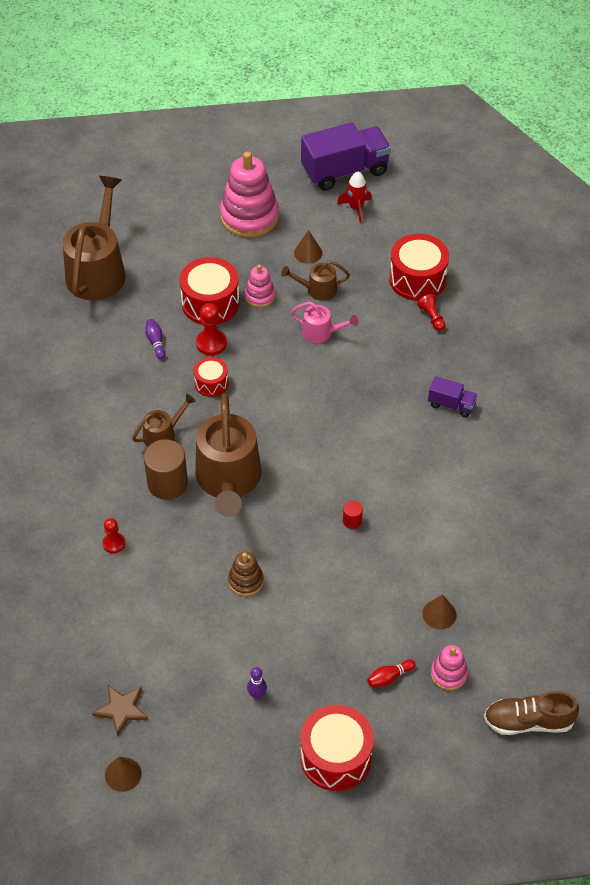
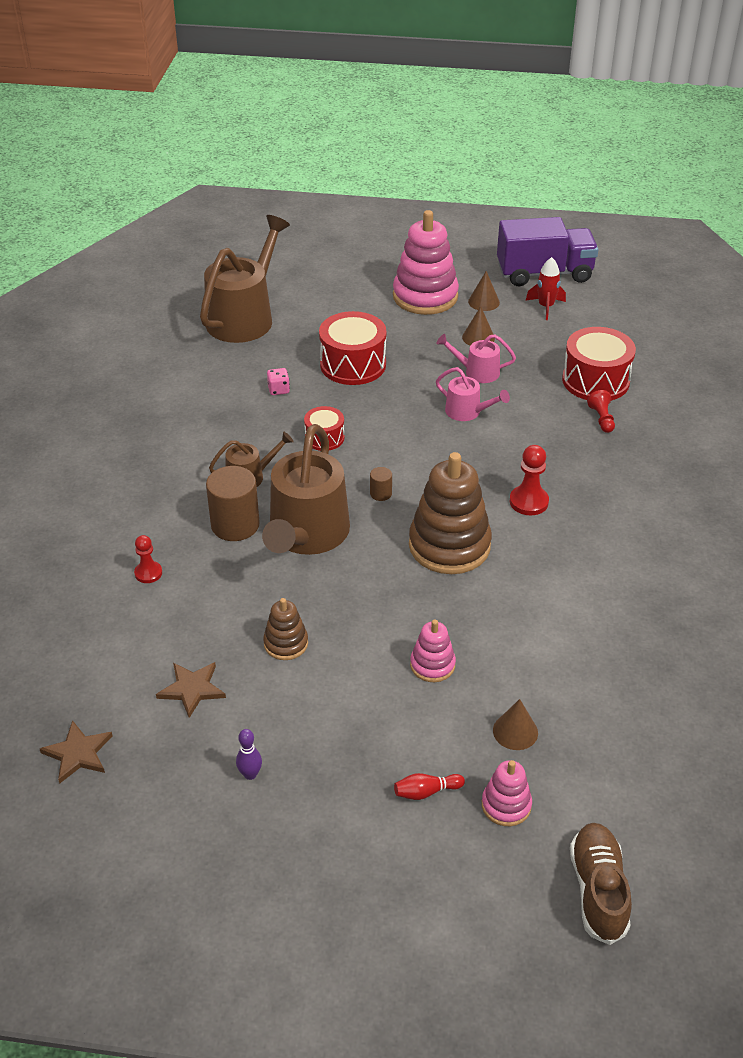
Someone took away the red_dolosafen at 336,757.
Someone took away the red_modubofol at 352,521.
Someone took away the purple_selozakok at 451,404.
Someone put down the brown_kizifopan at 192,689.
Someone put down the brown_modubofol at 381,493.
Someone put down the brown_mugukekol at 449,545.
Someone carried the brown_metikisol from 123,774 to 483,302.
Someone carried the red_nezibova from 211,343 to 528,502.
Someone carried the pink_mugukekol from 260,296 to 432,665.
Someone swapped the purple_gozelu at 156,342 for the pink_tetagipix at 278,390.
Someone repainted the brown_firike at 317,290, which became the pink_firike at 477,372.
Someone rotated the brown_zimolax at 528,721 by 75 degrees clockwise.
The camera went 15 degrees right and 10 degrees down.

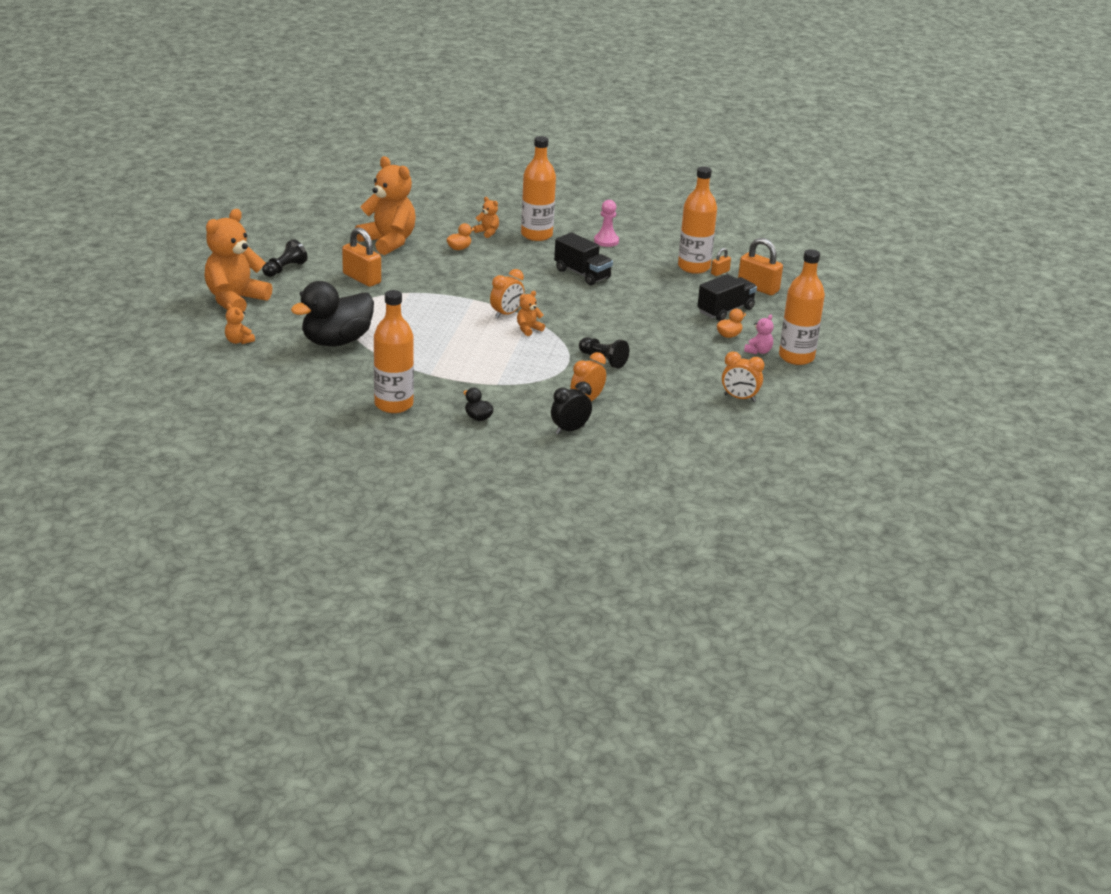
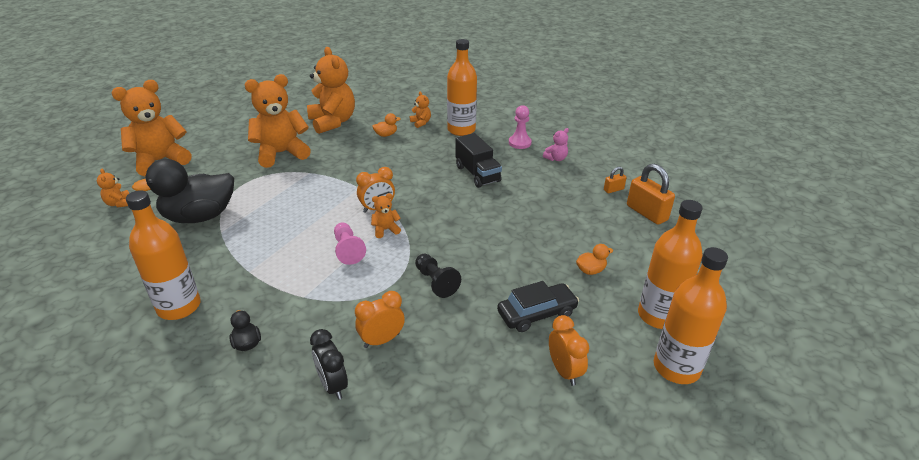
Someone took away the black_nezibova at 284,269.
Someone took away the black_selozakok at 725,310.
Someone put down the pink_nezibova at 348,250.
Someone put down the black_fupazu at 536,314.
Someone carried the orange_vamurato from 694,267 to 676,368.
Someone carried the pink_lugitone from 758,351 to 556,158.
Someone swapped the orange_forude at 362,278 for the orange_lugitone at 281,153.
Someone rotated the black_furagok at 570,430 by 105 degrees counterclockwise.
Someone rotated the orange_furagok at 739,398 by 150 degrees counterclockwise.
The camera went 20 degrees right and 5 degrees up.

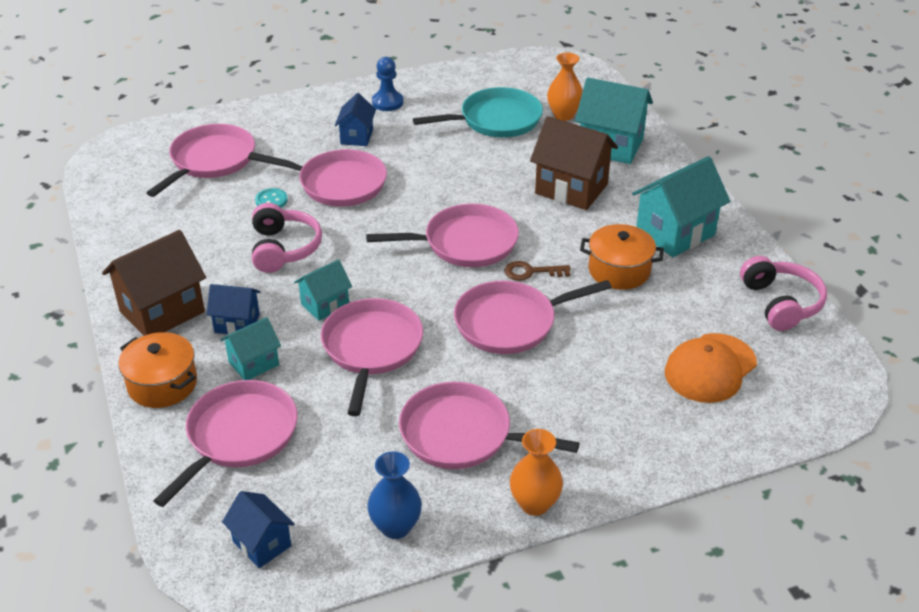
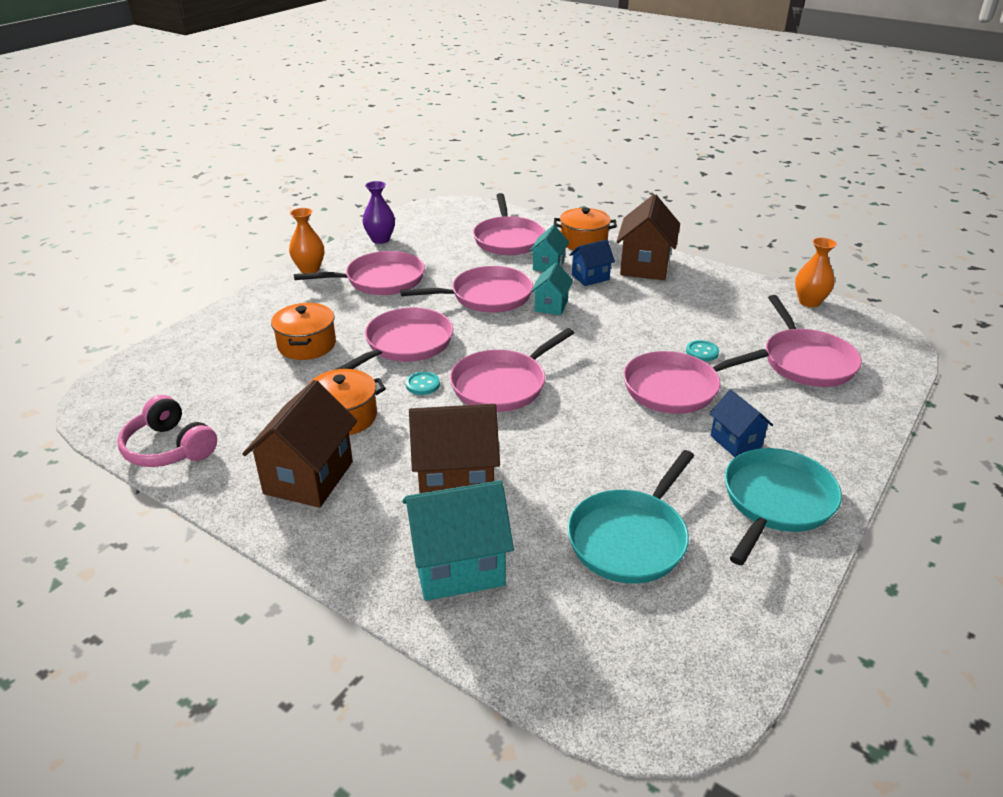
Someone took away the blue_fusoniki at 262,543.
Someone took away the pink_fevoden at 283,248.
Someone took away the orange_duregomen at 710,368.
Someone put down the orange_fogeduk at 307,345.
Someone carried the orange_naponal from 563,115 to 809,302.
Someone swapped the blue_nezibova at 387,102 for the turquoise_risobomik at 776,501.
Someone swapped the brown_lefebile at 531,272 for the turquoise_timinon at 422,384.
Someone repainted the blue_naponal at 395,527, which became the purple_naponal at 380,239.
Someone repainted the turquoise_fusoniki at 675,233, which became the brown_fusoniki at 309,478.
Someone rotated the pink_risobomik at 371,348 by 75 degrees counterclockwise.
The camera went 145 degrees right and 5 degrees down.

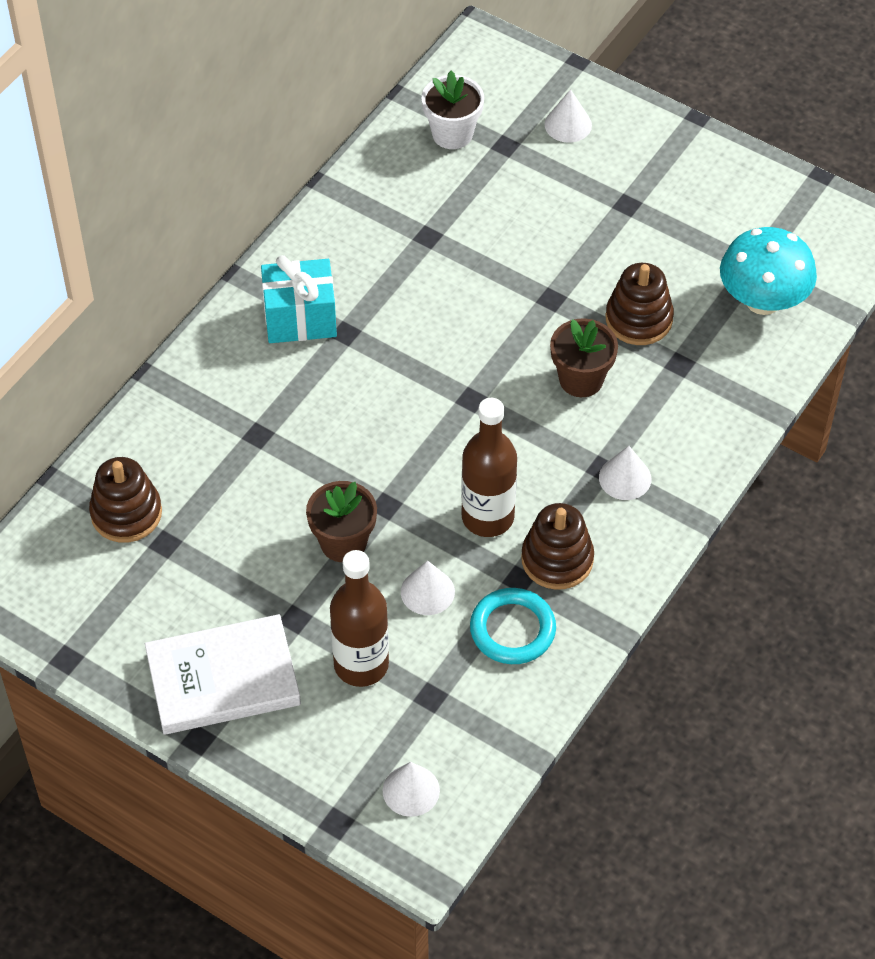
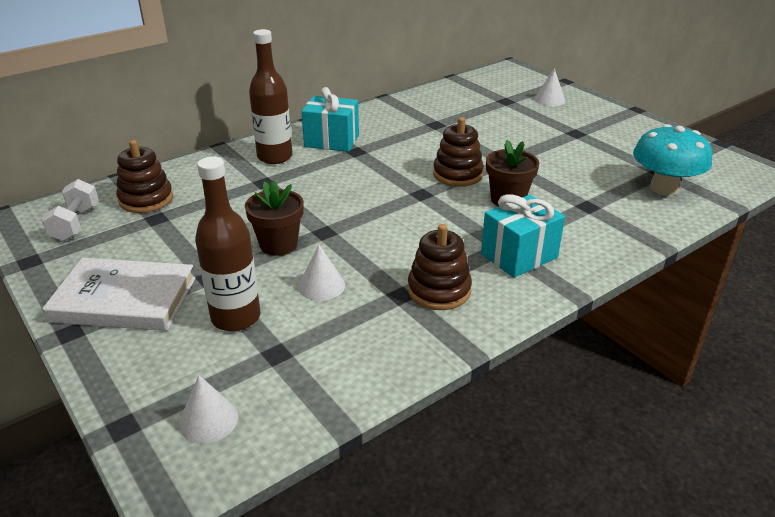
Someone took away the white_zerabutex at 452,134.
Someone took away the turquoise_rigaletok at 512,629.
Someone put down the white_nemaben at 76,224.
Someone carried the brown_vamurato from 487,517 to 275,157.
Someone carried the brown_mugukekol from 639,319 to 457,174.
Someone swapped the white_metikisol at 625,478 for the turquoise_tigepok at 519,256.
The camera went 20 degrees right and 20 degrees down.

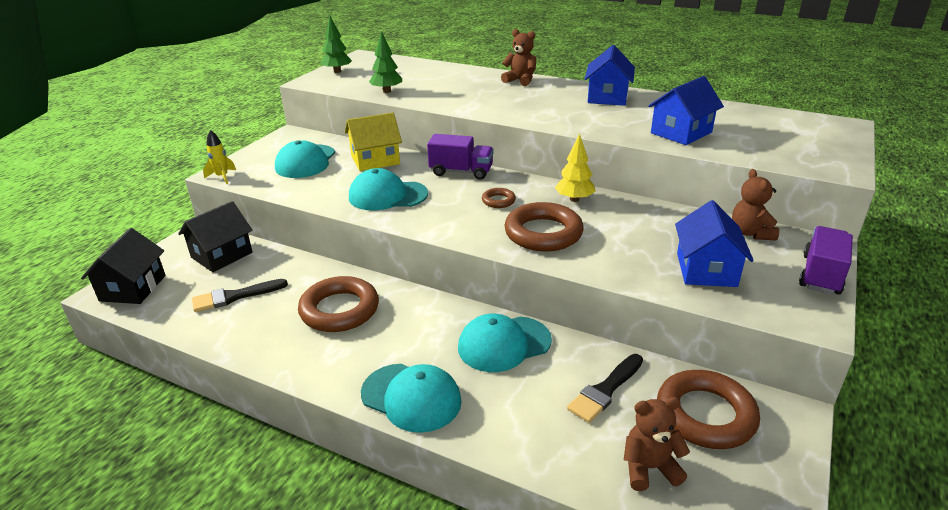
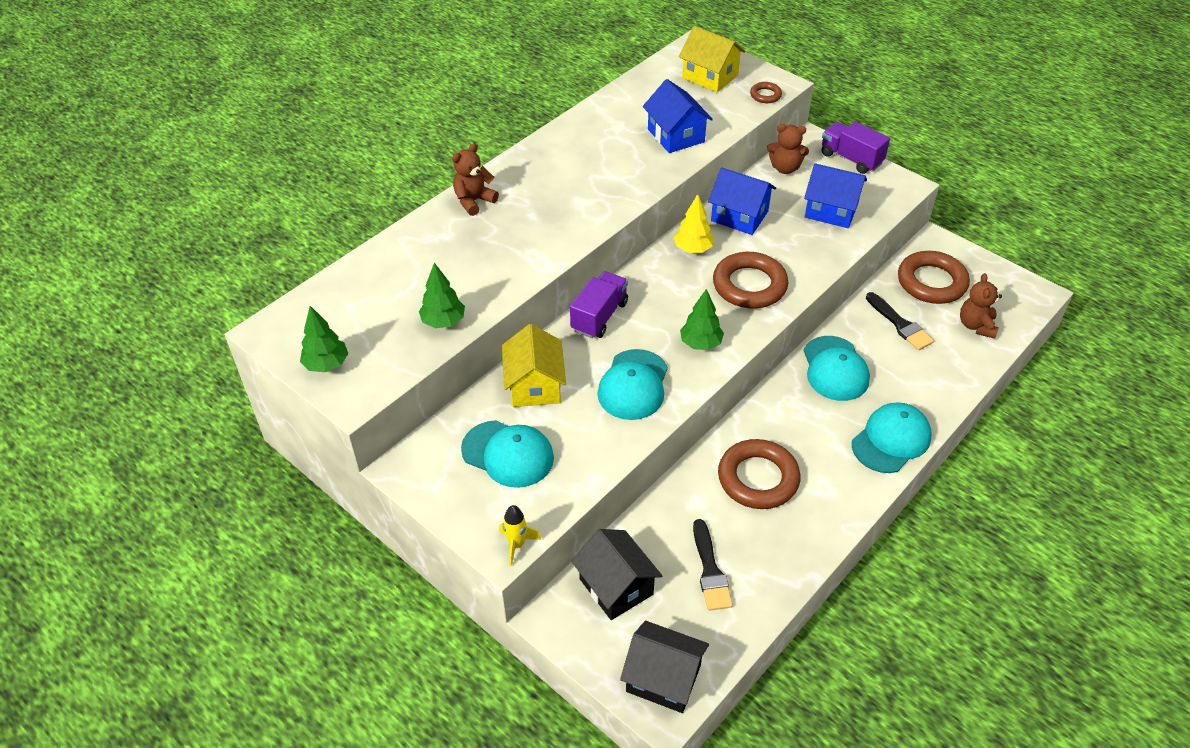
Someone put down the yellow_fusoniki at 710,76.
Someone put down the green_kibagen at 700,343.
Someone carried the brown_rigaletok from 498,201 to 765,95.
Someone carried the blue_fusoniki from 607,97 to 739,216.
The camera went 75 degrees left and 15 degrees up.

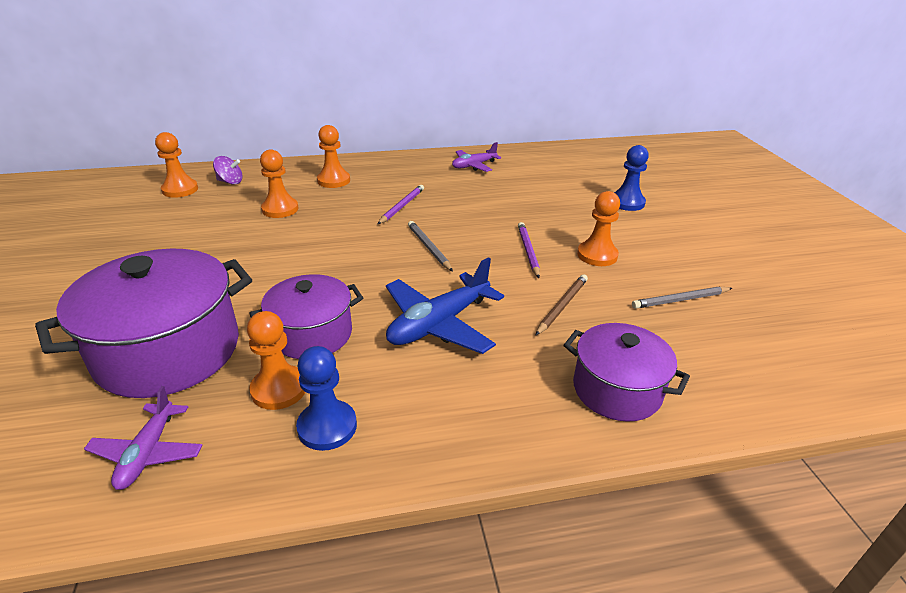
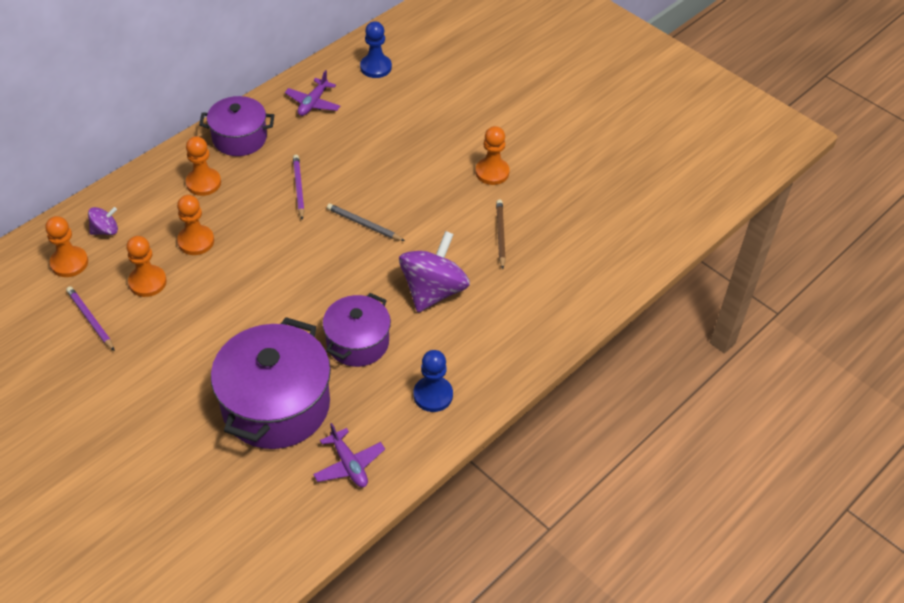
Someone took away the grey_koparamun at 680,300.
Someone carried the orange_nezibova from 279,389 to 147,282.
Someone carried the purple_koparamun from 528,251 to 90,319.
Someone carried the purple_fogeduk from 617,390 to 239,138.
Someone carried the blue_nezibova from 627,202 to 376,67.
Someone swapped the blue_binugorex at 439,324 for the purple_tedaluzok at 433,291.
The camera went 35 degrees left and 15 degrees up.

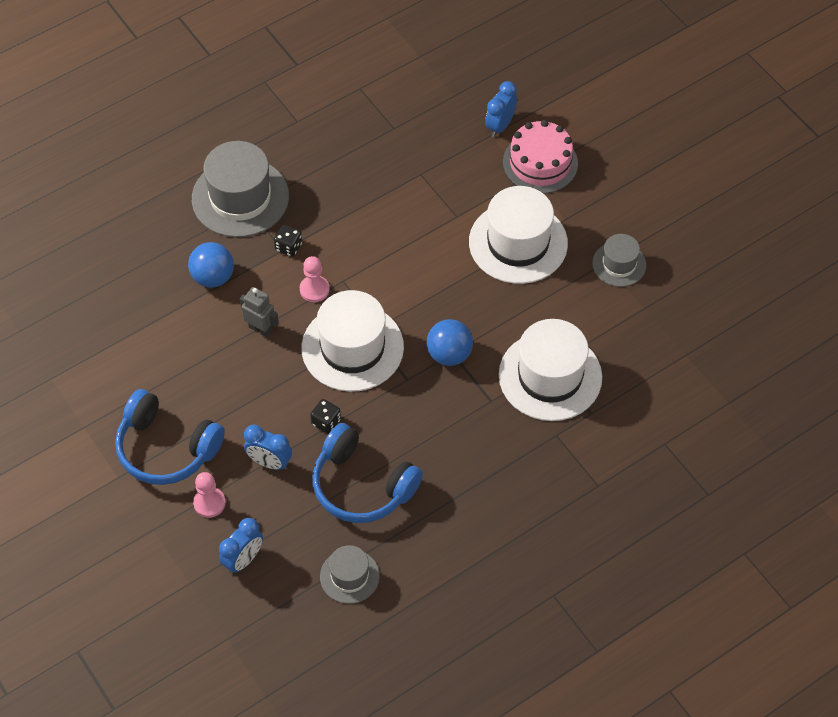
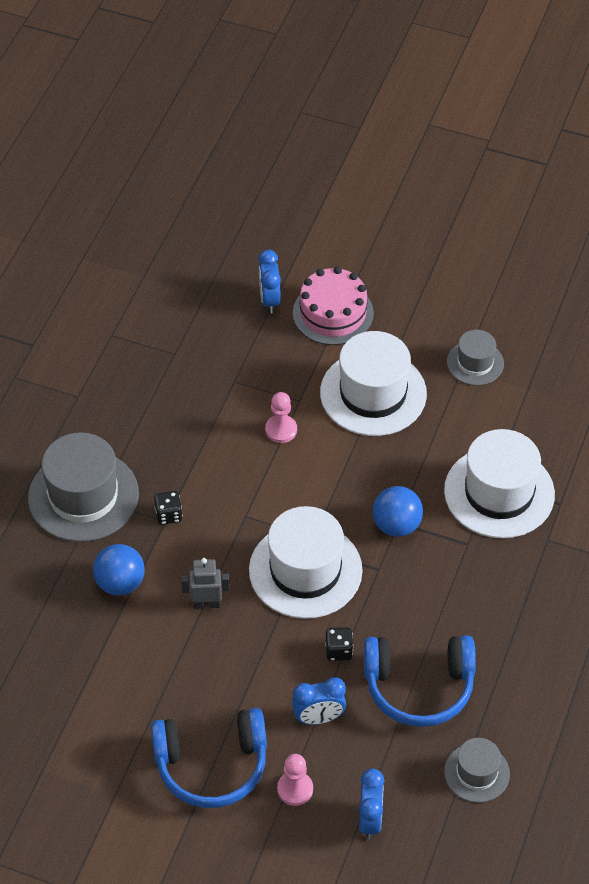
Someone carried the pink_nezibova from 314,289 to 281,430.
The camera went 35 degrees left and 5 degrees down.

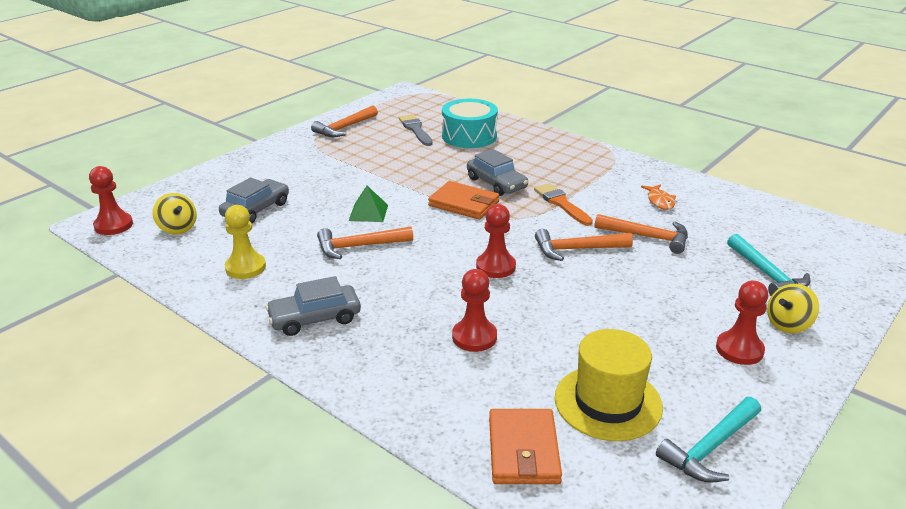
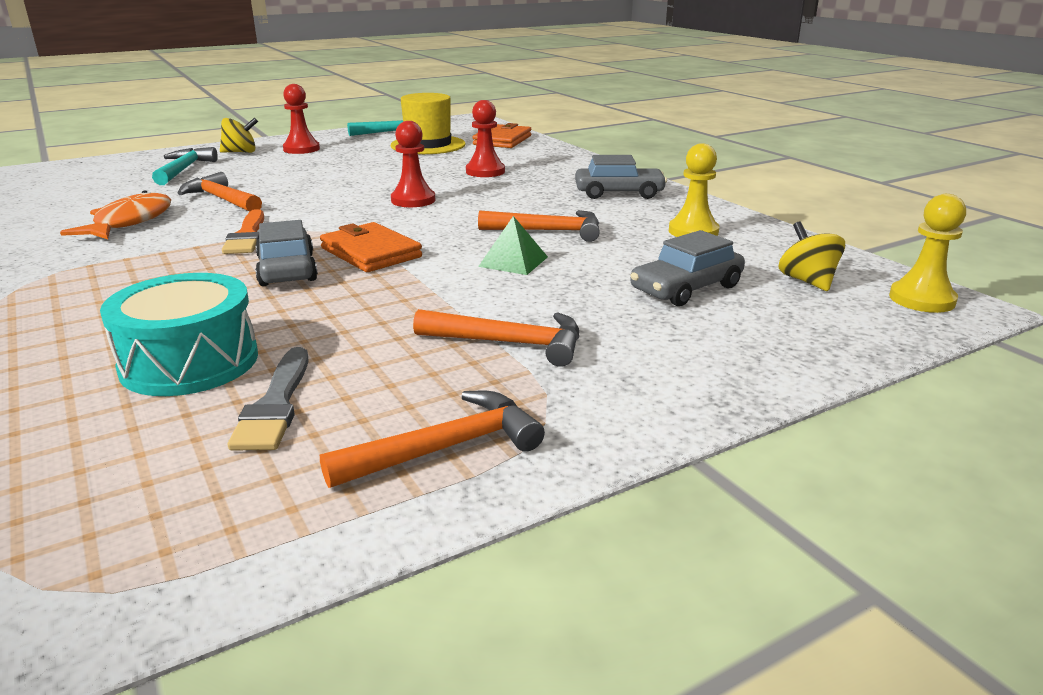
Someone carried the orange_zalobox from 576,249 to 509,343.
Someone repainted the red_nezibova at 113,225, which became the yellow_nezibova at 922,299.
Someone scaled the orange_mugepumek at 660,201 by 1.72.
The camera went 160 degrees left and 5 degrees down.

